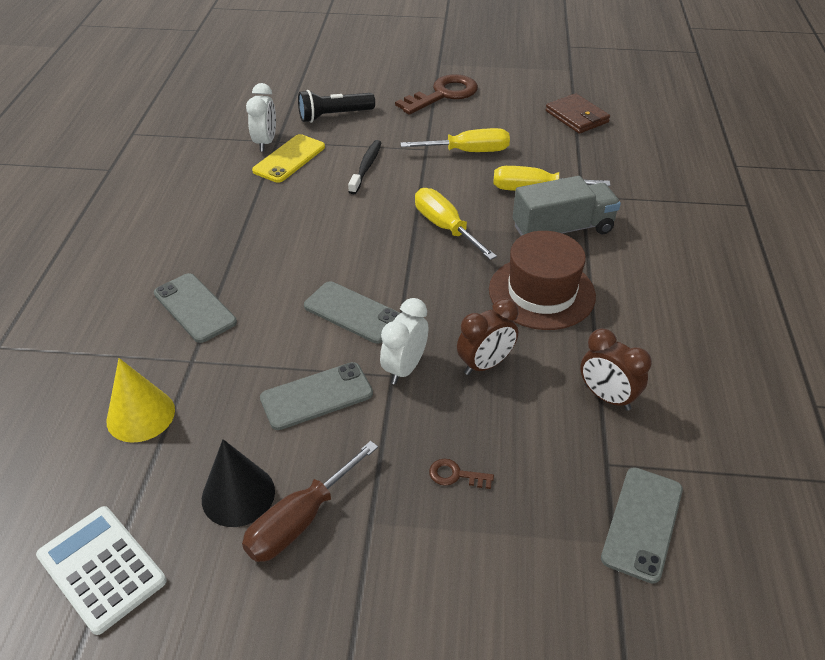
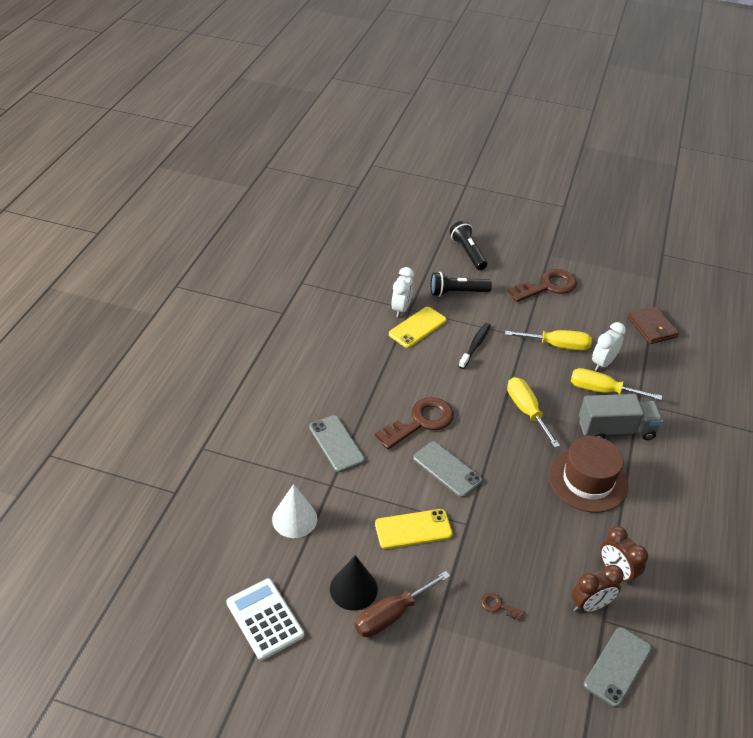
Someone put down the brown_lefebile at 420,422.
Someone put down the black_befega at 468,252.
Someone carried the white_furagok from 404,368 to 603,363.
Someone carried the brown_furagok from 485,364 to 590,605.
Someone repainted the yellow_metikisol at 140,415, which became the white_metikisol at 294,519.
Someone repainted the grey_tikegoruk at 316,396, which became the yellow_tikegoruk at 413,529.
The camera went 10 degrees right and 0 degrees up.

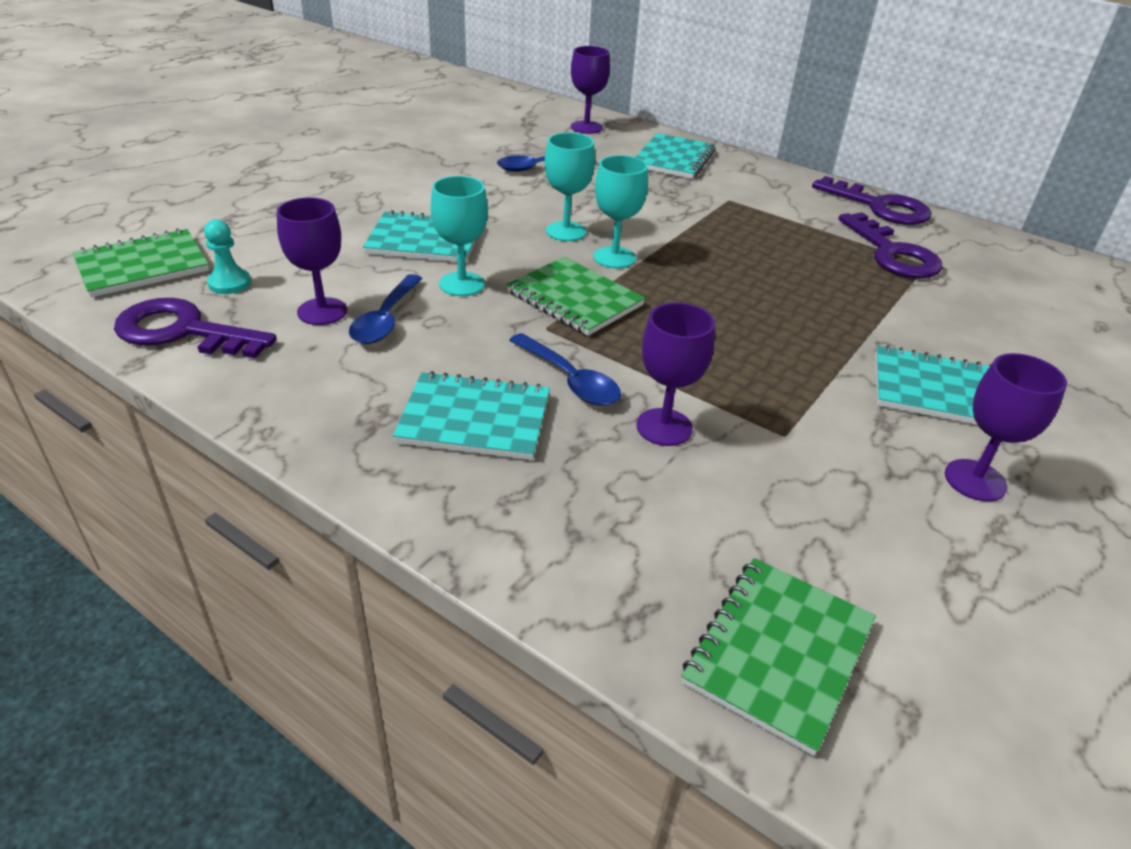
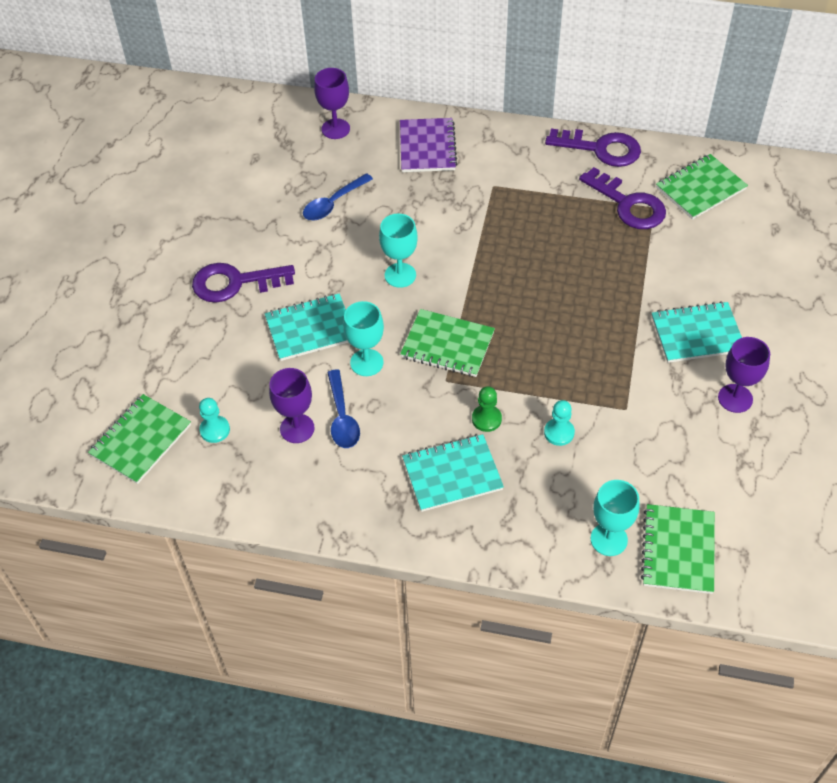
Someone put down the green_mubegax at 700,188.
Someone carried the purple_lefebile from 183,331 to 235,283.
Someone carried the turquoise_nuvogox from 614,257 to 609,539.
Someone swapped the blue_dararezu at 570,380 for the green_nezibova at 486,419.
Someone swapped the purple_nuvogox at 664,427 for the turquoise_nezibova at 559,433.
Someone repainted the turquoise_mubegax at 673,159, which became the purple_mubegax at 427,147.
The camera went 20 degrees left and 15 degrees up.

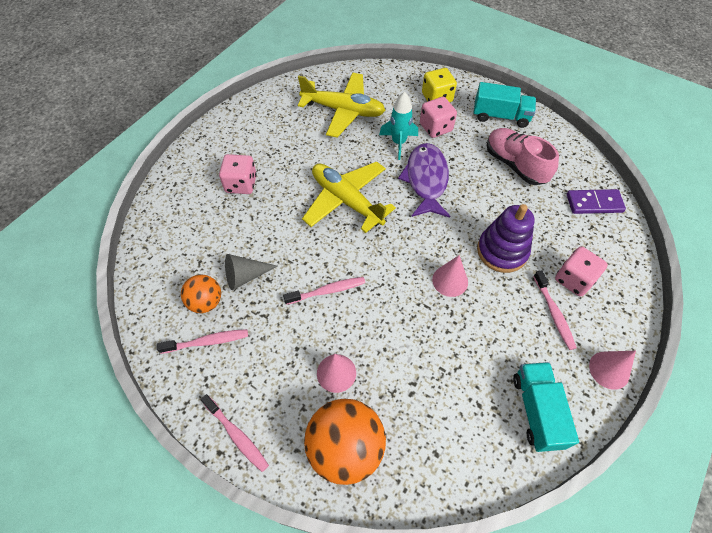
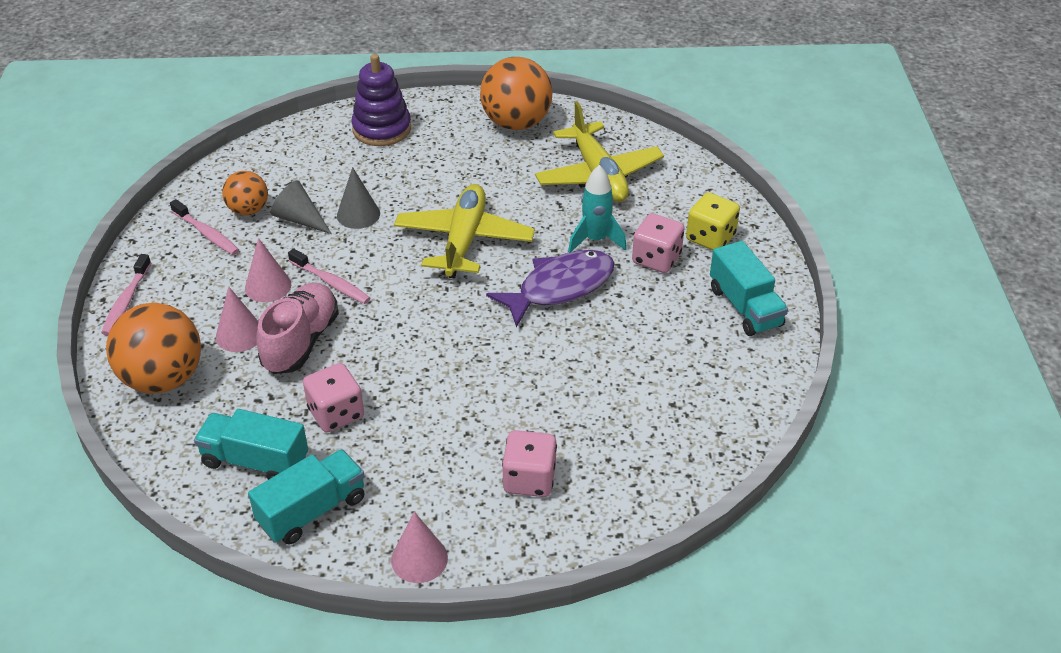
Someone took away the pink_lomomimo at 554,314.
Someone took away the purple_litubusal at 594,203.
Someone put down the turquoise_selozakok at 255,461.
Someone put down the grey_metikisol at 358,214.
Someone put down the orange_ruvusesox at 516,123.
Someone carried the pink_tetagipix from 241,184 to 336,413.
Someone carried the pink_metikisol from 450,280 to 268,286.
Someone carried the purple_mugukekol from 502,251 to 382,129.
Someone carried the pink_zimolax from 515,165 to 301,342.
The camera went 55 degrees right and 15 degrees down.

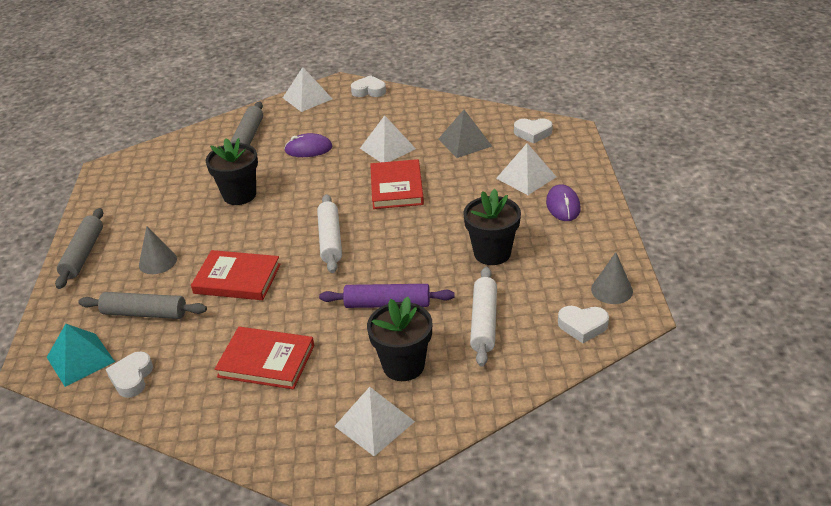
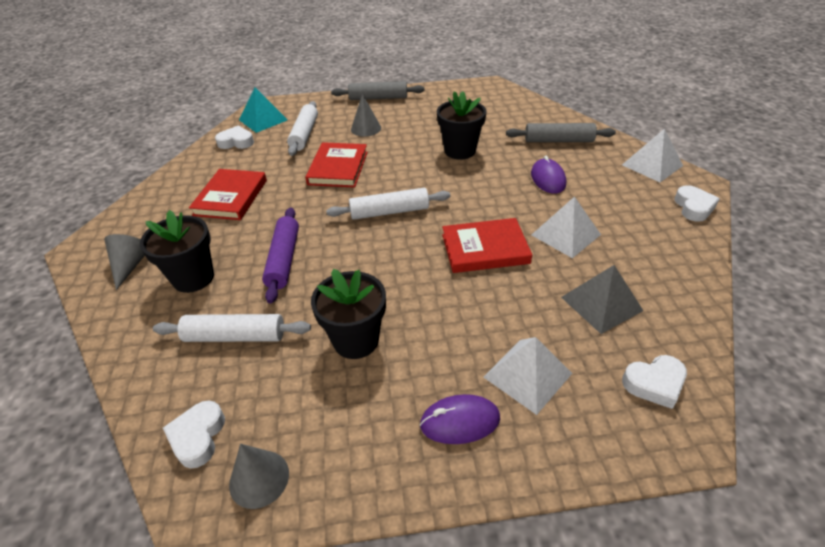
Someone swapped the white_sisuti at 374,423 for the grey_metikisol at 130,265.
Someone repainted the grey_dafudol at 144,313, which became the white_dafudol at 304,134.
Someone rotated the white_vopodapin at 533,133 by 105 degrees counterclockwise.
The camera went 85 degrees right and 5 degrees up.

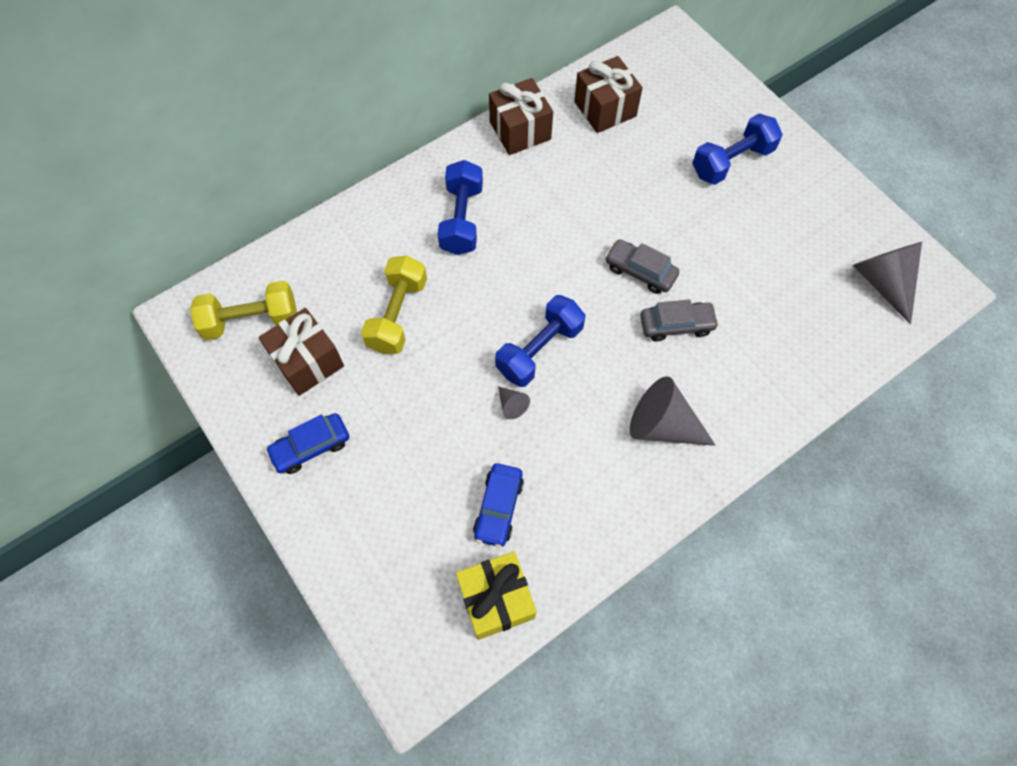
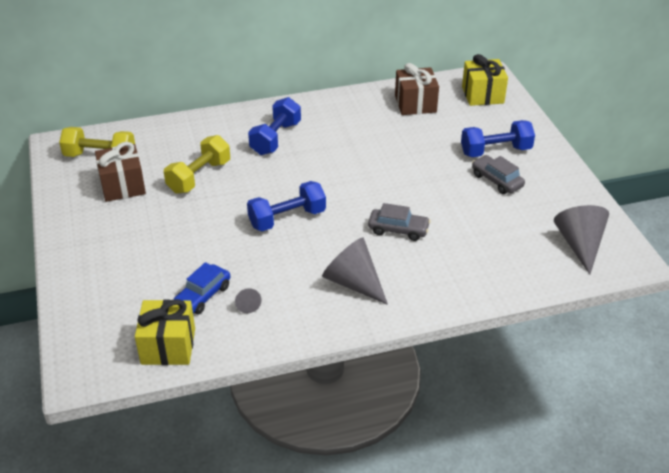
Someone took away the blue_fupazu at 311,447.
Someone took away the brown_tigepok at 520,131.
Someone put down the yellow_tigepok at 482,95.
Someone carried the grey_metikisol from 511,405 to 247,304.
Someone carried the grey_fupazu from 640,271 to 496,180.
The camera went 20 degrees right and 25 degrees down.

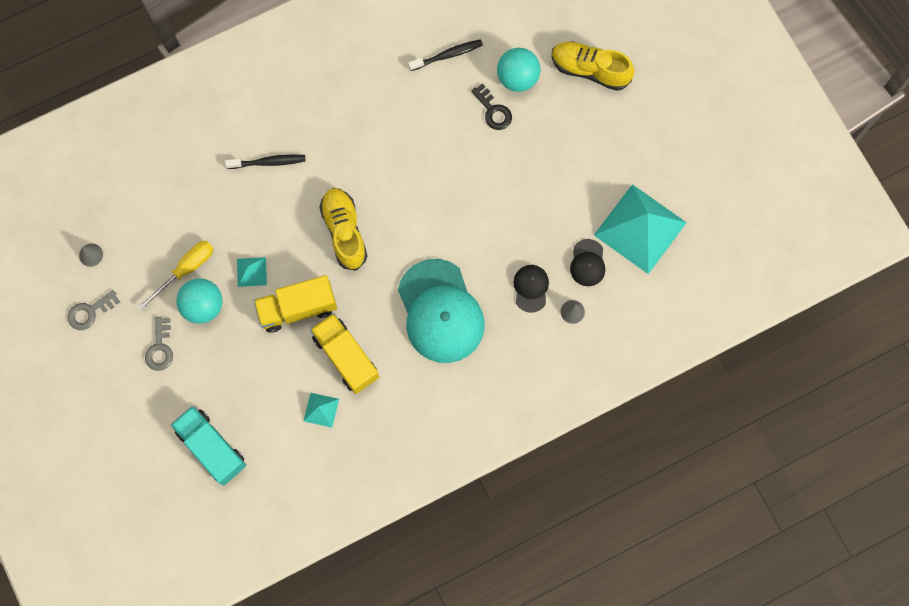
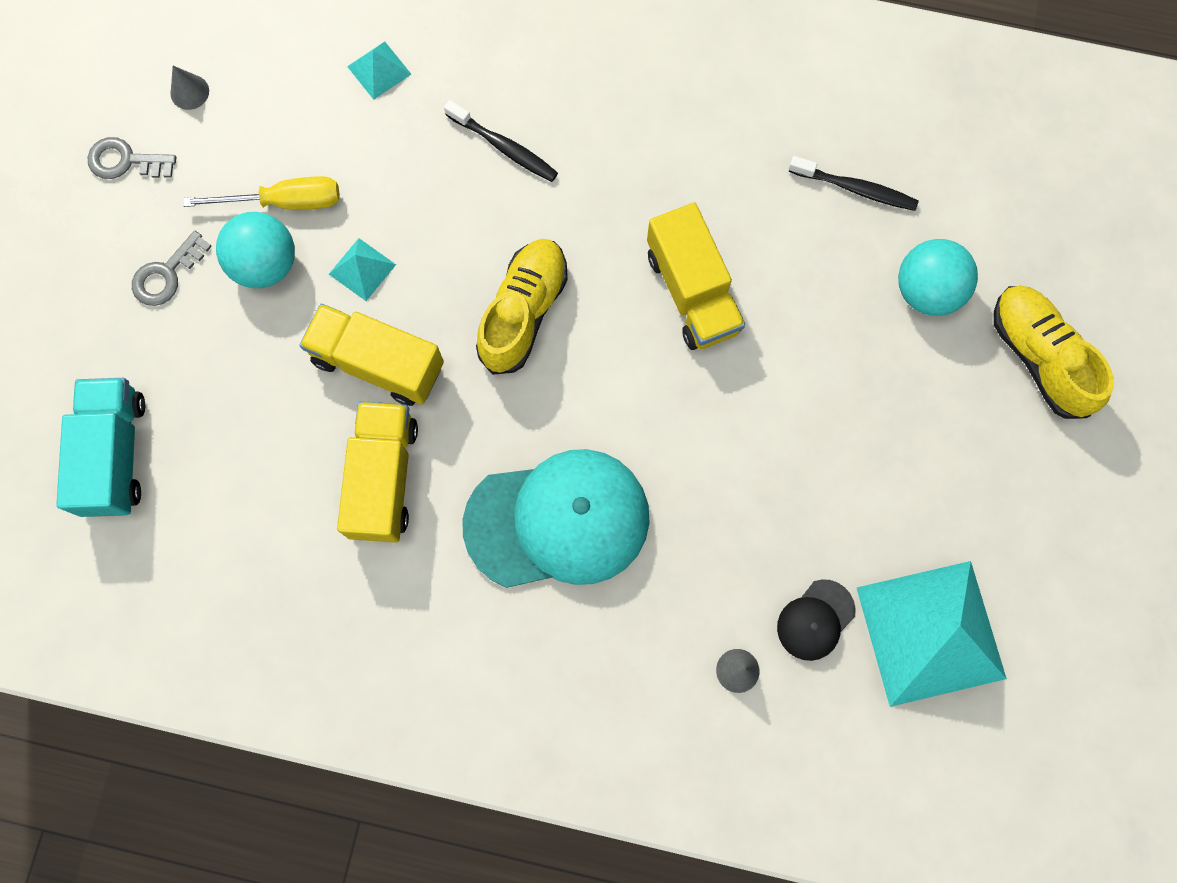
Someone took away the black_lefebile at 493,111.
Someone took away the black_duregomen at 531,288.
Someone put down the yellow_selozakok at 692,292.
Someone carried the turquoise_sisuti from 321,410 to 379,70.
Someone rotated the turquoise_duregomen at 440,311 by 120 degrees counterclockwise.
The camera went 40 degrees right and 0 degrees up.

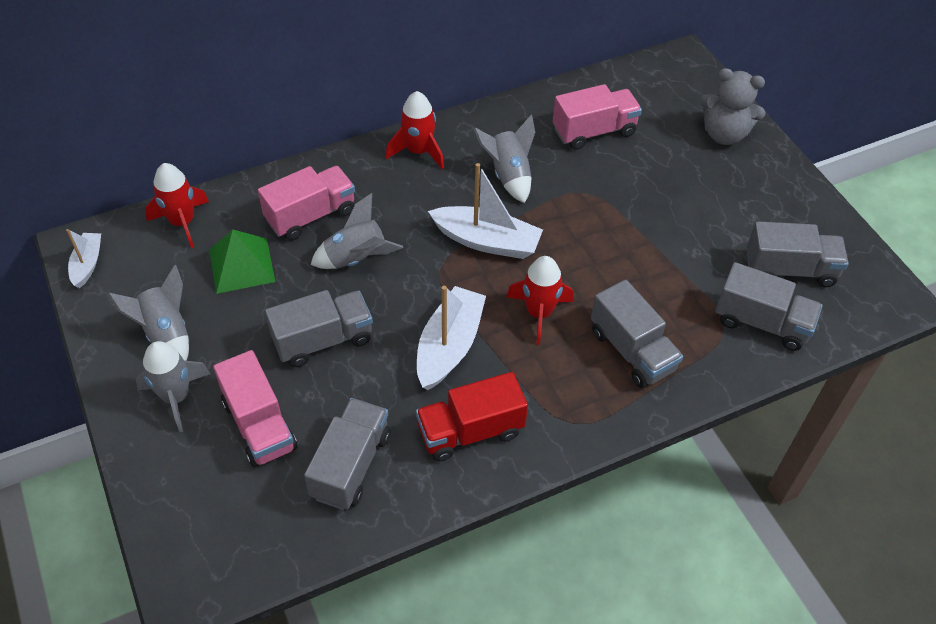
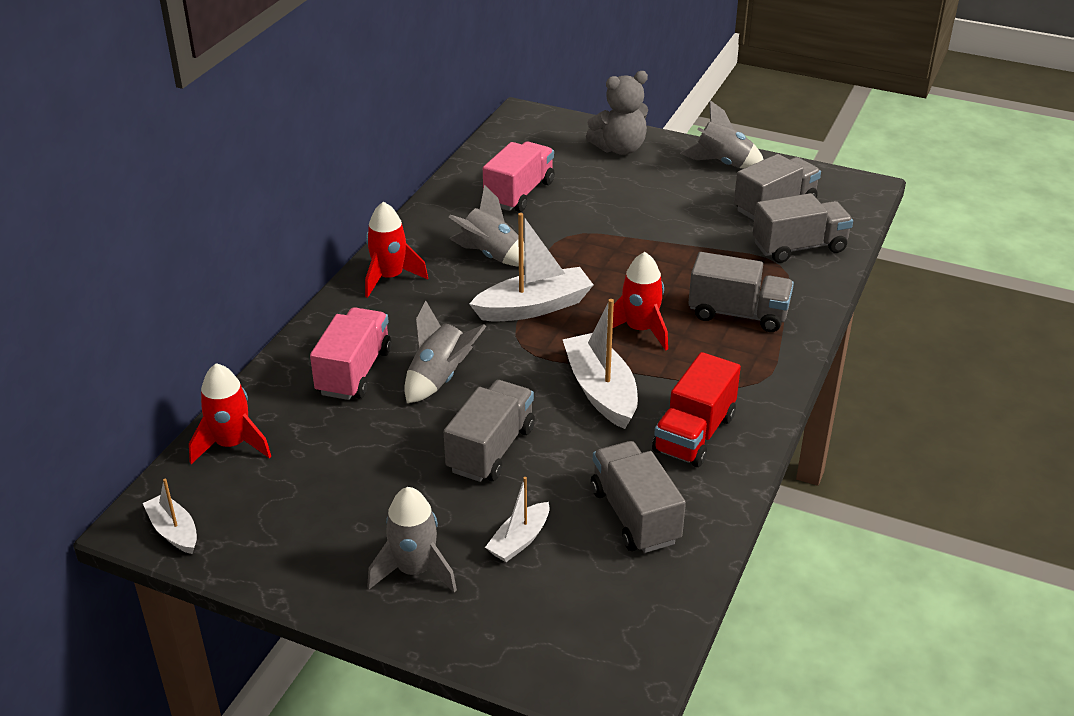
Someone took away the green_sisuti at 242,265.
Someone carried the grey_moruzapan from 166,334 to 723,163.
Someone swapped the pink_selozakok at 259,425 for the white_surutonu at 519,540.
The camera went 40 degrees left and 15 degrees down.

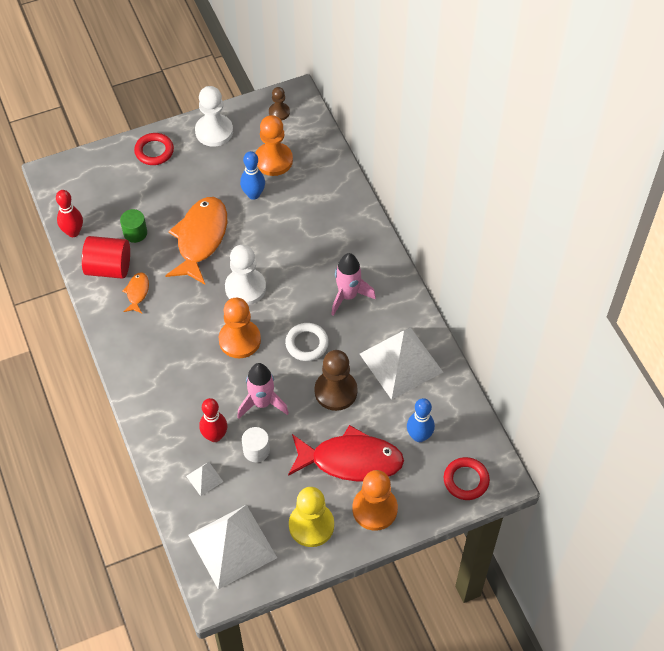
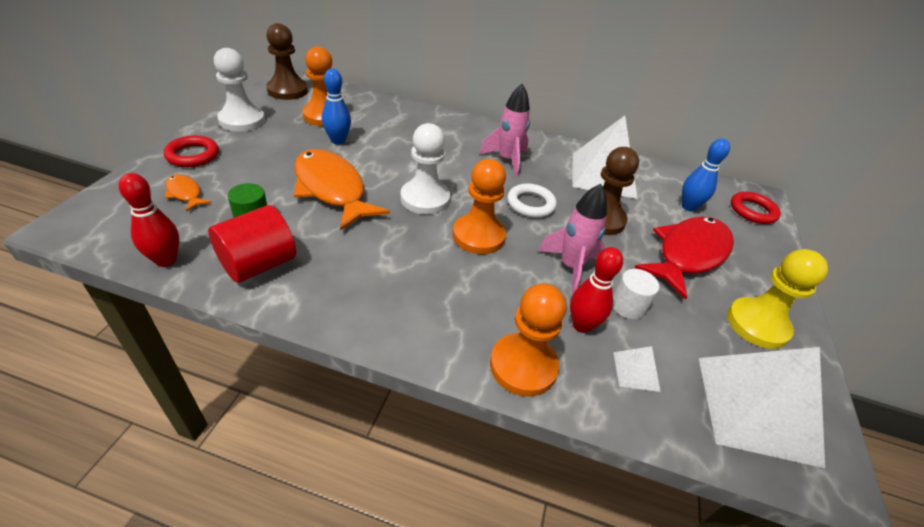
Someone carried the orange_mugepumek from 137,292 to 185,193.
Someone carried the orange_nezibova from 374,509 to 523,366.
Someone scaled the brown_nezibova at 279,112 by 1.77.
The camera went 55 degrees left and 15 degrees down.

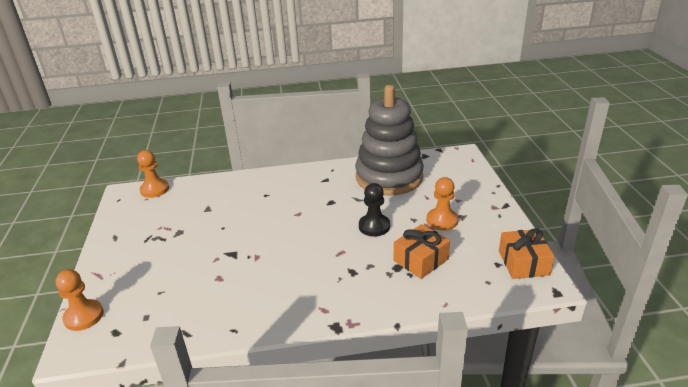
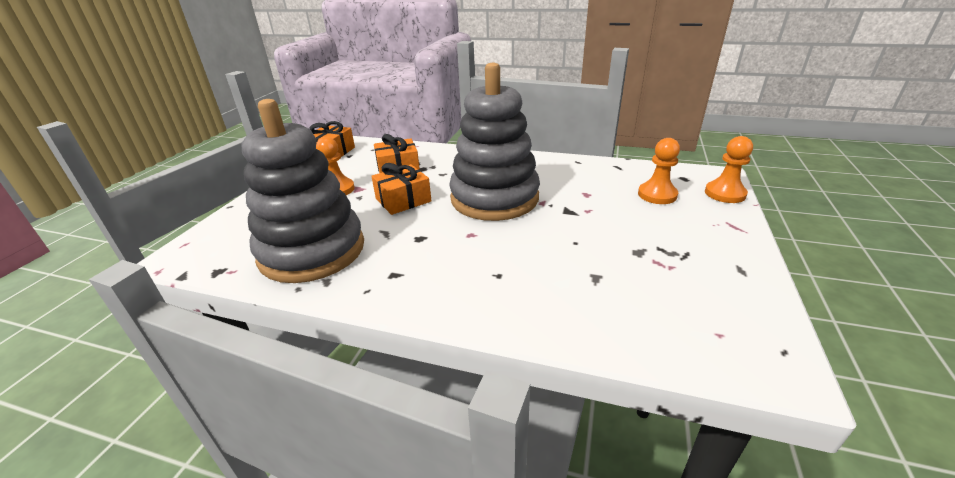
Someone put down the grey_mugukekol at 494,198.
Someone carried the orange_nezibova from 154,189 to 657,195.
Someone swapped the black_nezibova at 374,226 for the orange_tigepok at 403,200.
The camera went 155 degrees left and 0 degrees up.

